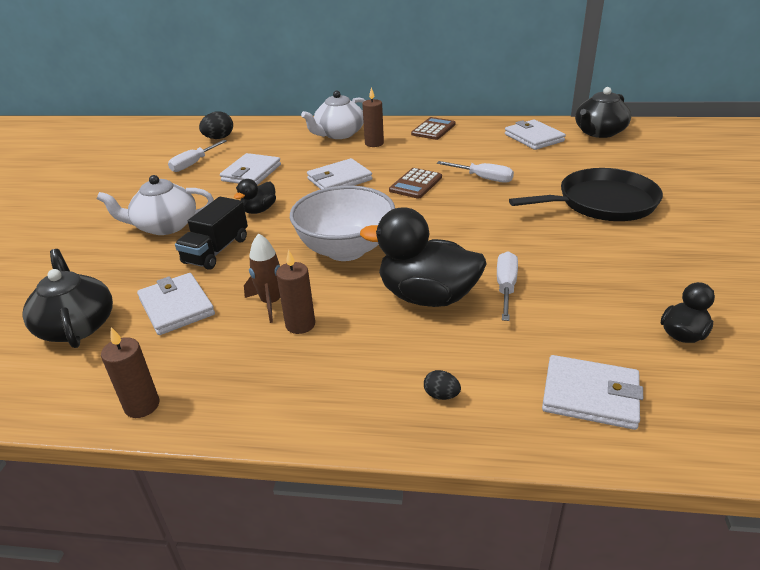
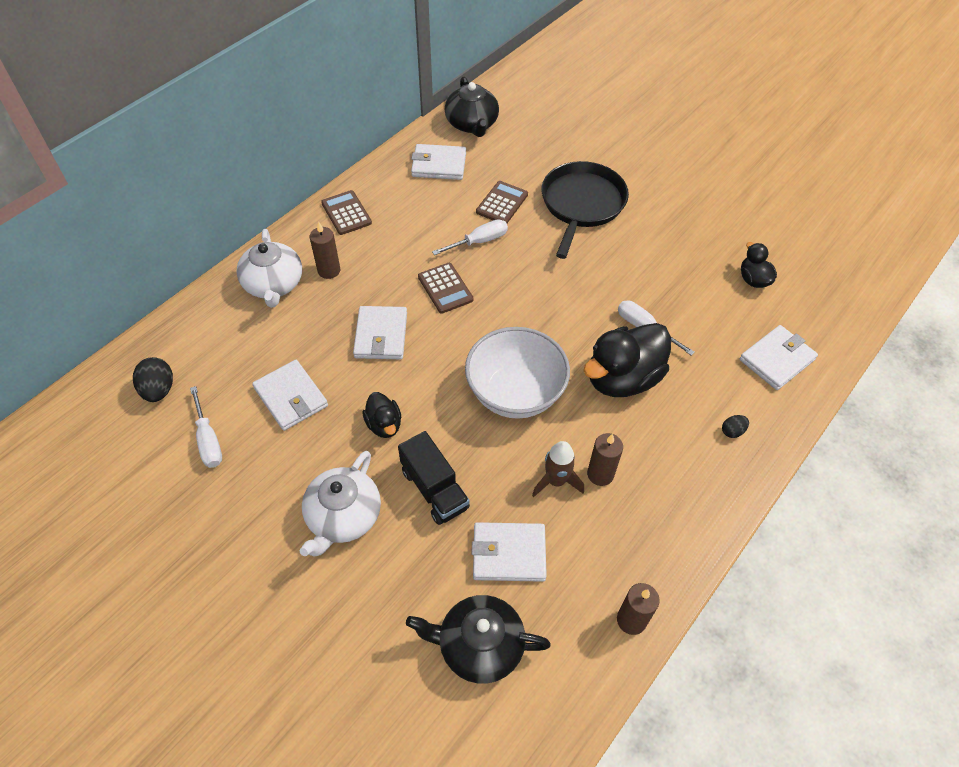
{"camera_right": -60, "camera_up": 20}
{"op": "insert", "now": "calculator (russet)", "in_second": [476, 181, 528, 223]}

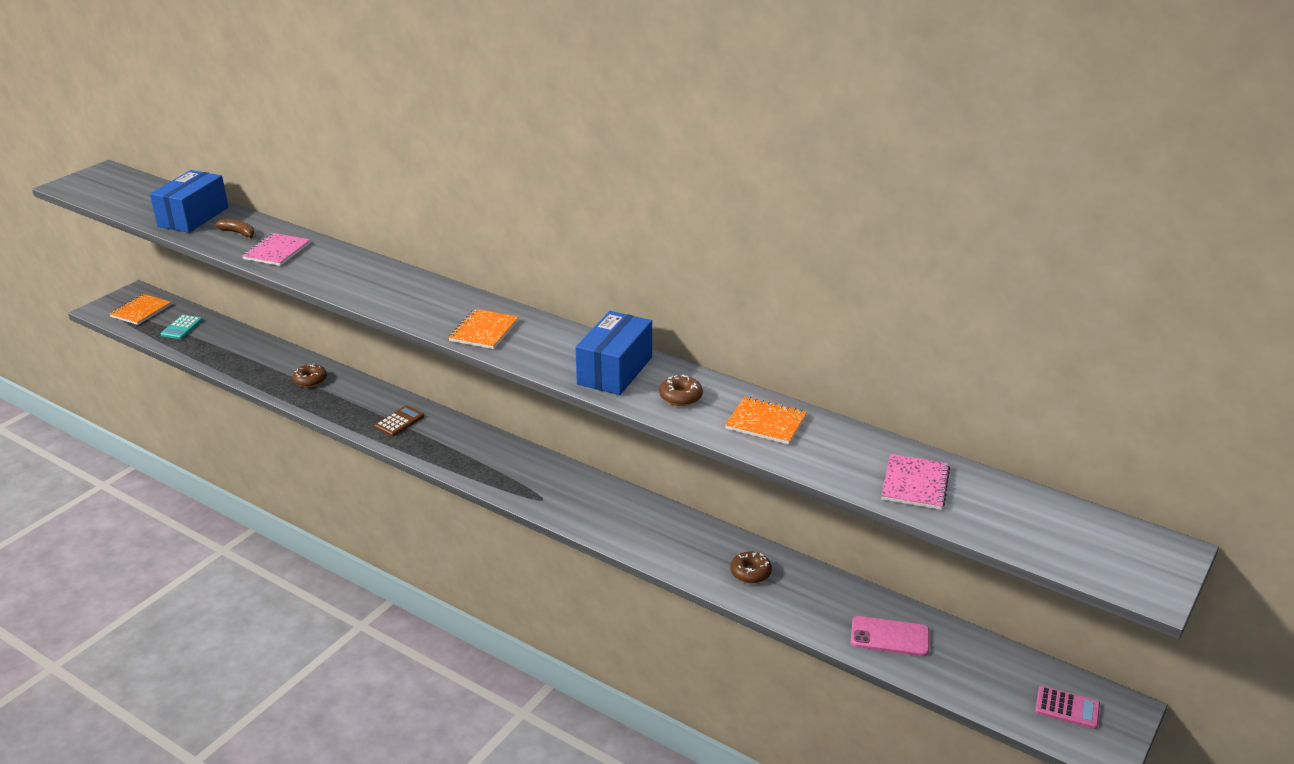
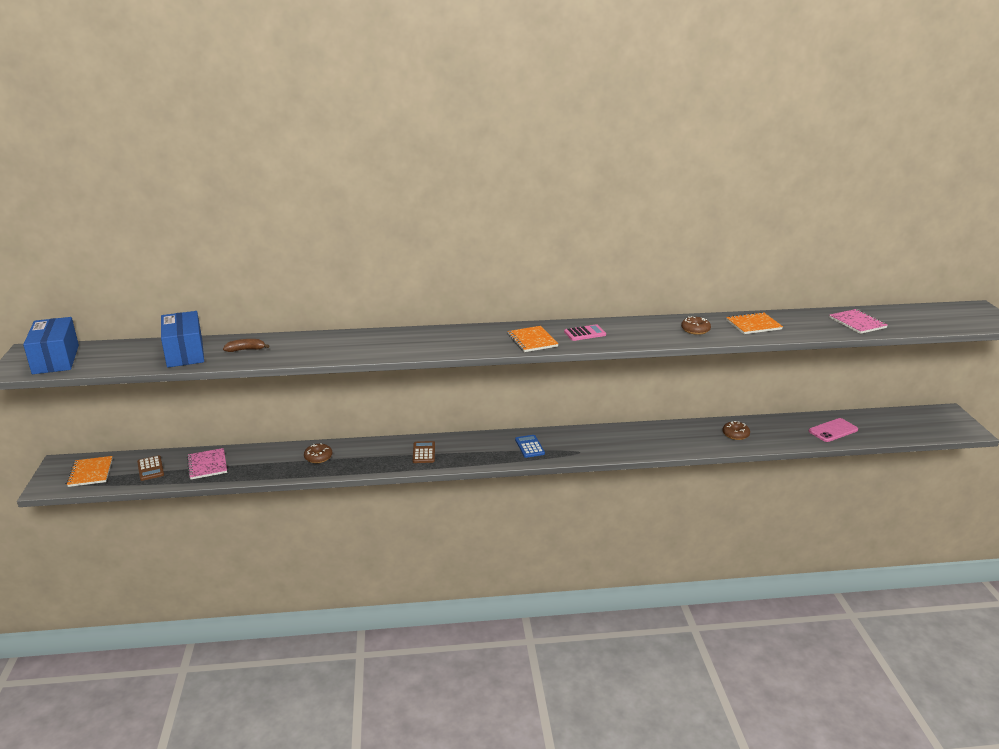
{"camera_right": -40, "camera_up": -5}
{"op": "move", "was": "parcel (cobalt)", "in_first": [575, 311, 652, 395], "in_second": [23, 317, 79, 374]}
{"op": "recolor", "was": "calculator (turquoise)", "now": "calculator (russet)", "in_first": [161, 315, 203, 339], "in_second": [137, 455, 164, 481]}
{"op": "move", "was": "notebook (rose-pink)", "in_first": [242, 233, 310, 266], "in_second": [187, 448, 227, 479]}
{"op": "insert", "now": "calculator (cobalt)", "in_second": [515, 435, 545, 458]}
{"op": "move", "was": "calculator (rose-pink)", "in_first": [1035, 686, 1100, 729], "in_second": [564, 324, 606, 341]}

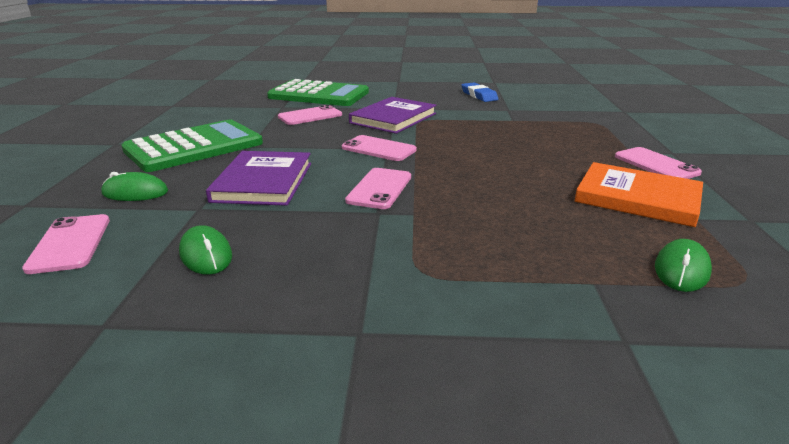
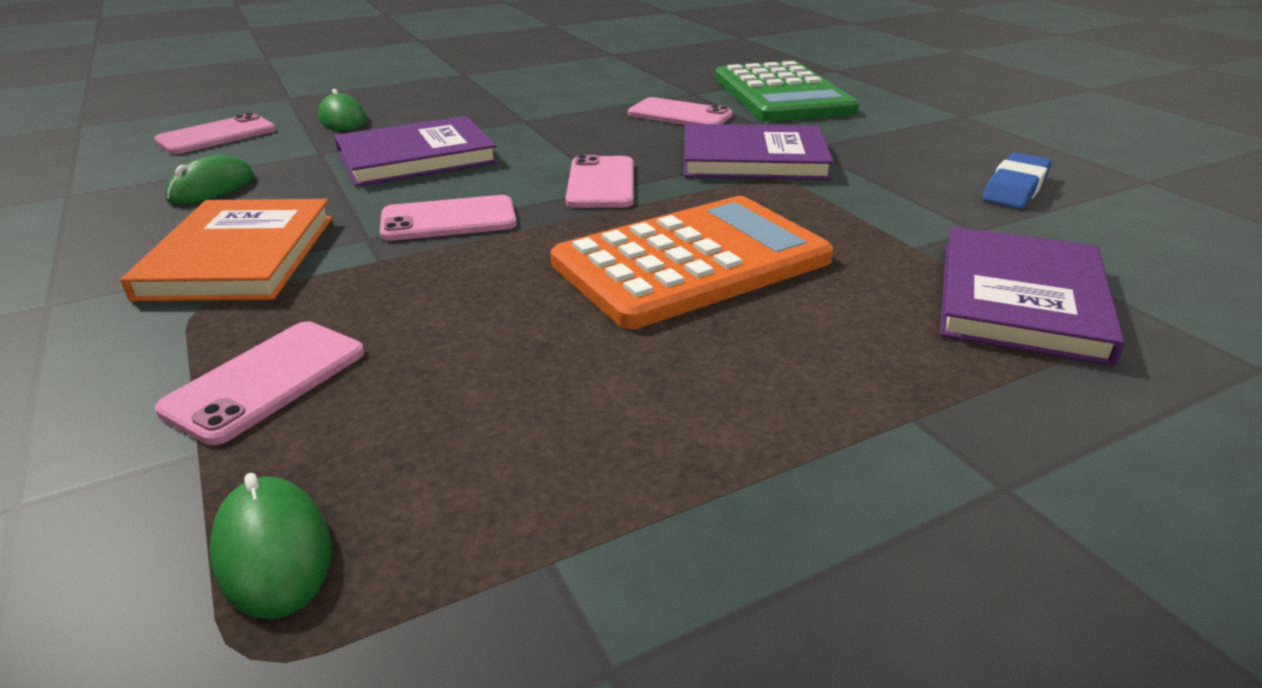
{"camera_right": 60, "camera_up": 5}
{"op": "move", "was": "book (orange-coloured)", "in_first": [575, 162, 703, 227], "in_second": [120, 199, 332, 302]}
{"op": "move", "was": "mobile phone (rose-pink)", "in_first": [615, 147, 702, 179], "in_second": [155, 321, 364, 445]}
{"op": "rotate", "was": "PC mouse (emerald)", "in_first": [655, 239, 712, 292], "in_second": [210, 473, 332, 619], "clockwise": 60}
{"op": "insert", "now": "calculator (orange-coloured)", "in_second": [551, 196, 833, 329]}
{"op": "insert", "now": "book (purple)", "in_second": [940, 226, 1125, 366]}
{"op": "delete", "was": "calculator (emerald)", "in_first": [122, 119, 263, 172]}

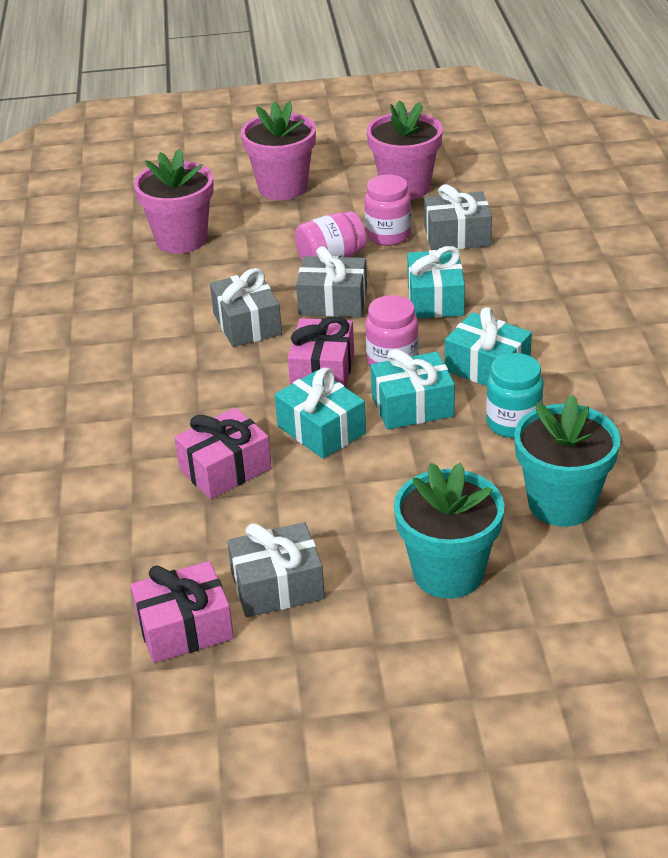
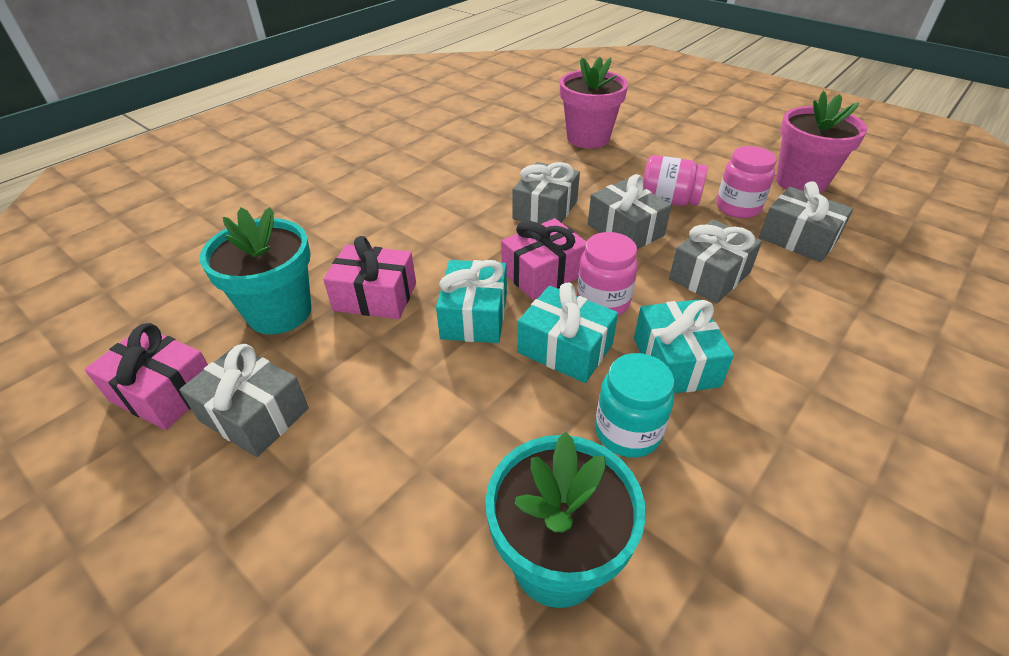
{"camera_right": 45, "camera_up": 5}
{"op": "move", "was": "flower pot (turquoise)", "in_first": [394, 463, 504, 599], "in_second": [200, 207, 311, 334]}
{"op": "recolor", "was": "wrapped gift (turquoise)", "now": "wrapped gift (gray)", "in_first": [407, 246, 465, 318], "in_second": [669, 219, 762, 304]}
{"op": "delete", "was": "flower pot (rose-pink)", "in_first": [241, 101, 316, 200]}

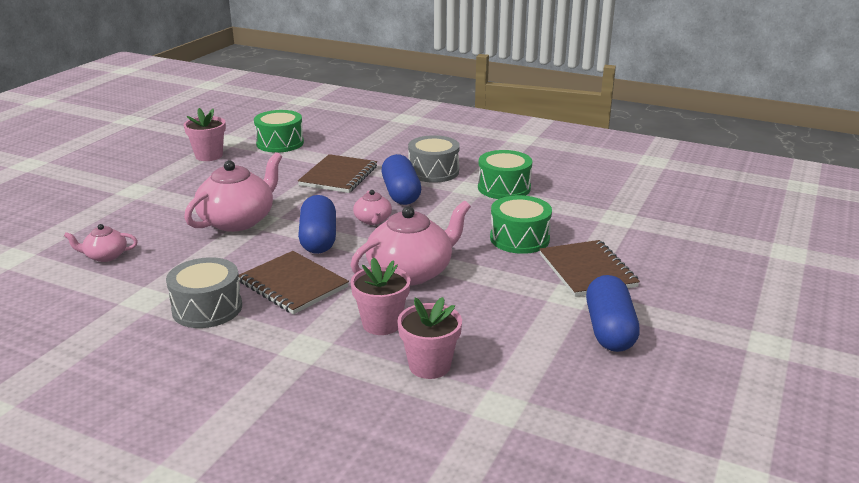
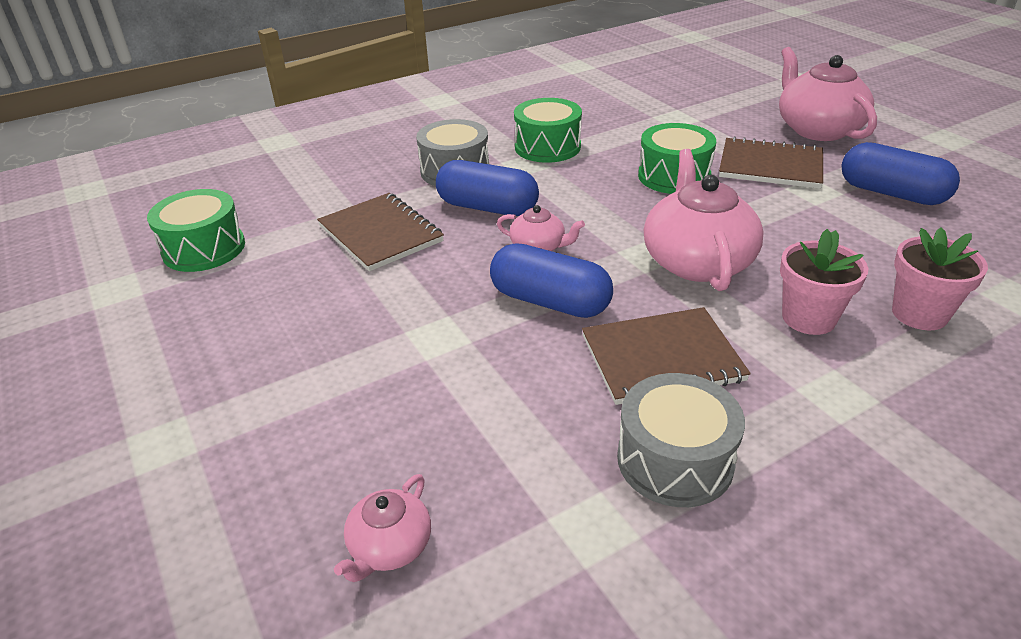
{"camera_right": -55, "camera_up": 10}
{"op": "move", "was": "china teapot (rose-pink)", "in_first": [184, 152, 282, 232], "in_second": [779, 47, 877, 141]}
{"op": "delete", "was": "flower pot (rose-pink)", "in_first": [184, 108, 226, 161]}

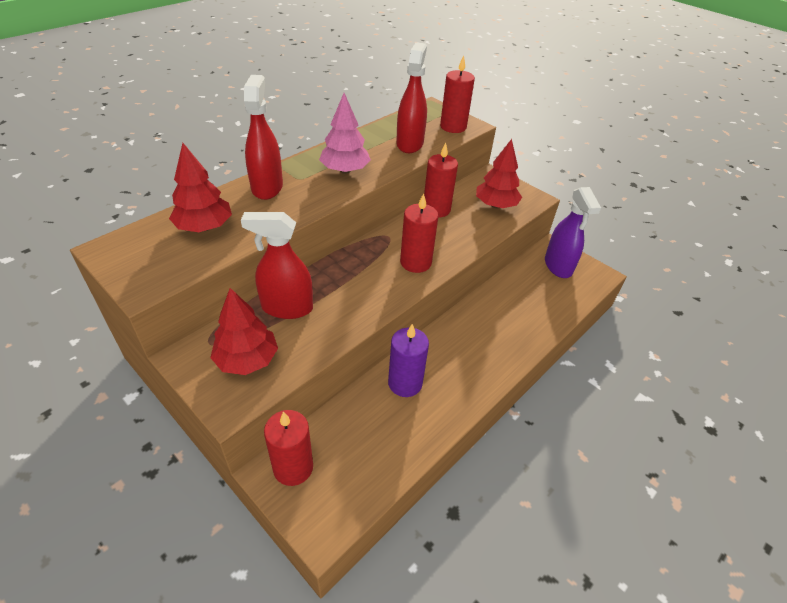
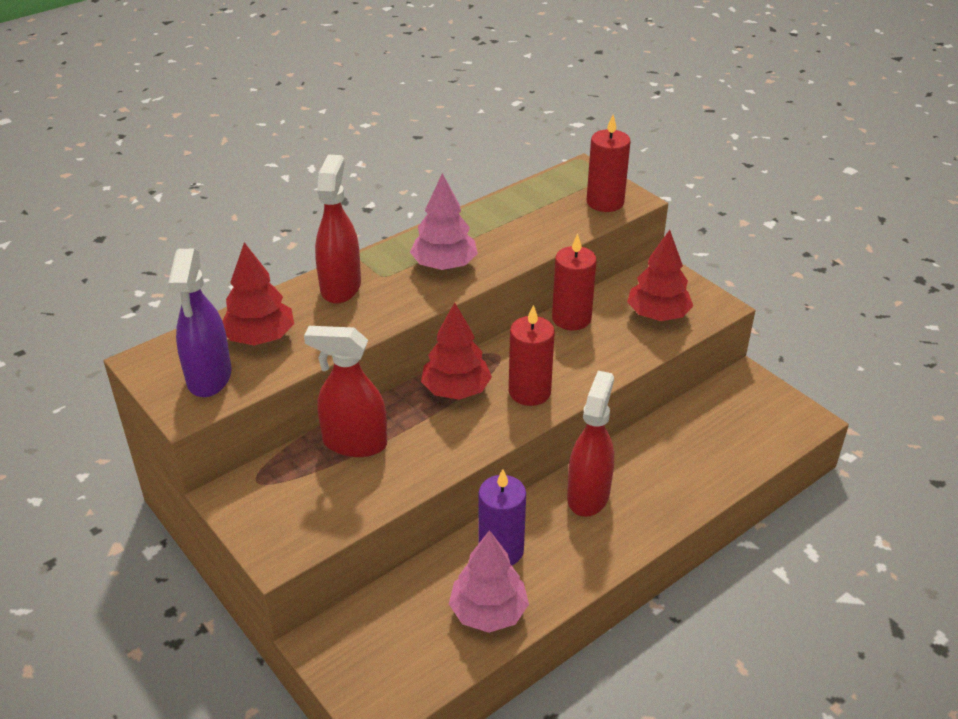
{"camera_right": 10, "camera_up": -5}
{"op": "move", "was": "spray bottle (purple)", "in_first": [545, 187, 601, 278], "in_second": [168, 249, 232, 397]}
{"op": "move", "was": "fir tree (scarlet)", "in_first": [210, 288, 278, 375], "in_second": [421, 303, 492, 400]}
{"op": "insert", "now": "fir tree (rose-pink)", "in_second": [449, 530, 529, 633]}
{"op": "move", "was": "spray bottle (scarlet)", "in_first": [396, 42, 427, 153], "in_second": [567, 371, 614, 517]}
{"op": "delete", "was": "wax candle (scarlet)", "in_first": [264, 410, 313, 486]}

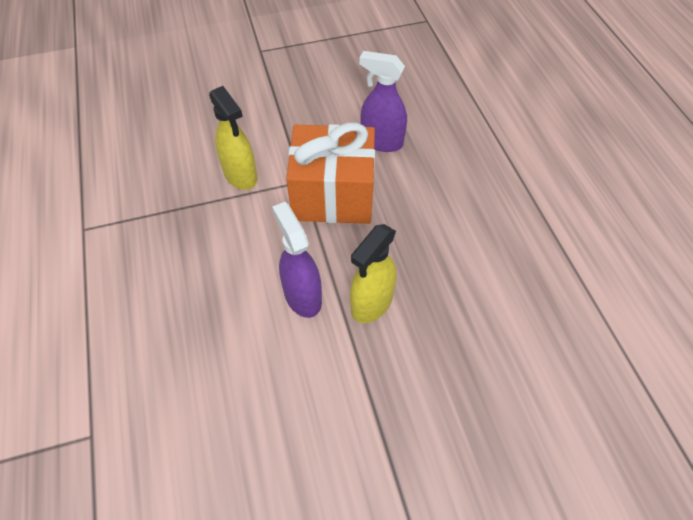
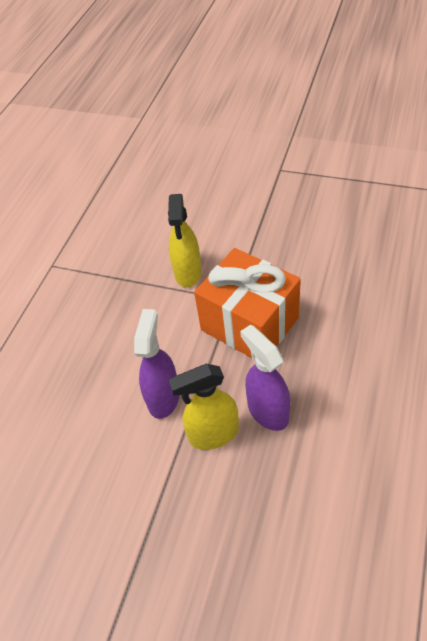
{"camera_right": 40, "camera_up": -5}
{"op": "move", "was": "spray bottle (purple)", "in_first": [359, 51, 407, 152], "in_second": [240, 325, 291, 431]}

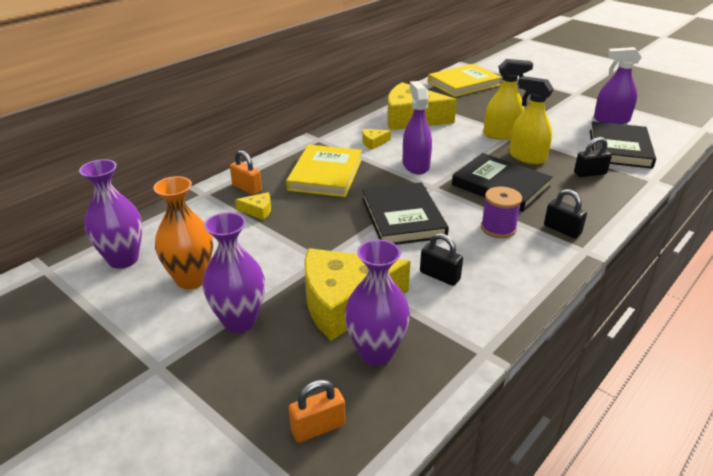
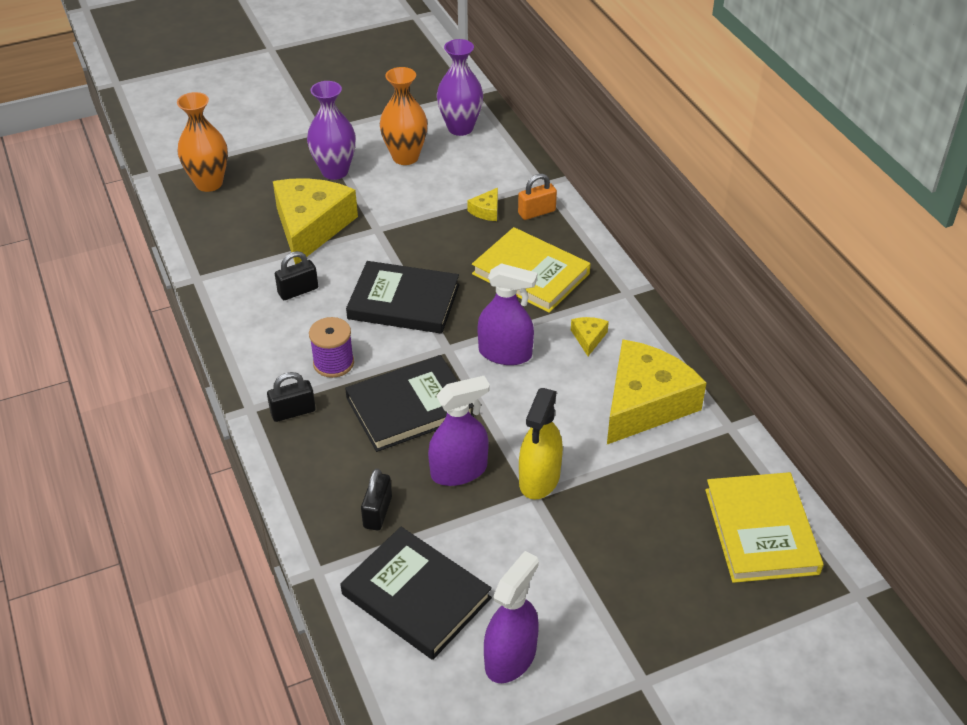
{"camera_right": 115, "camera_up": 10}
{"op": "replace", "was": "small lock (orange-coloured)", "now": "vase (orange-coloured)", "in_first": [289, 380, 345, 443], "in_second": [177, 92, 228, 192]}
{"op": "recolor", "was": "spray bottle (yellow)", "now": "spray bottle (purple)", "in_first": [509, 76, 554, 164], "in_second": [428, 376, 490, 486]}
{"op": "delete", "was": "vase (purple)", "in_first": [345, 239, 410, 365]}

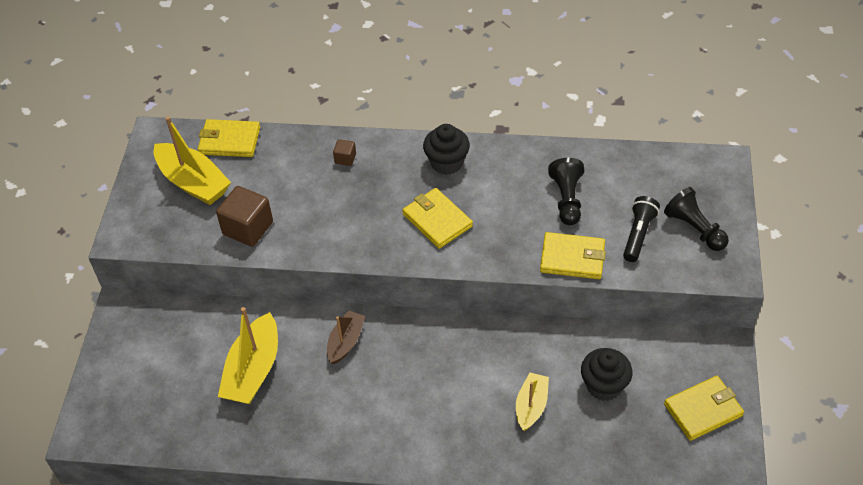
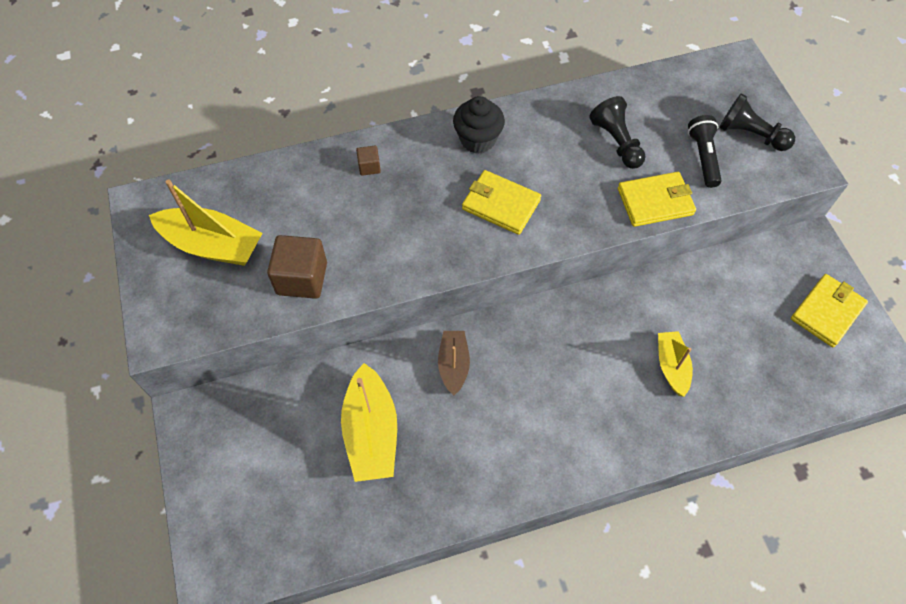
{"camera_right": -25, "camera_up": 10}
{"op": "delete", "was": "card wallet (yellow)", "in_first": [198, 119, 260, 157]}
{"op": "delete", "was": "fairy cake (jet-black)", "in_first": [581, 348, 633, 401]}

